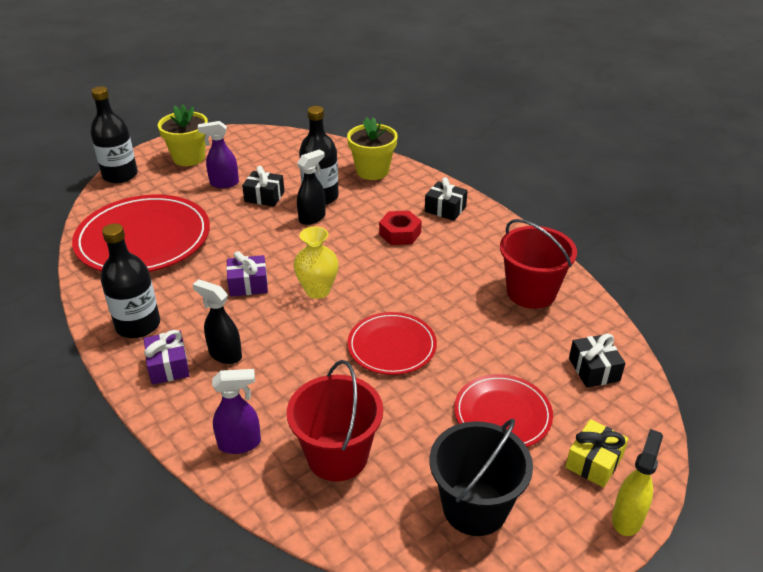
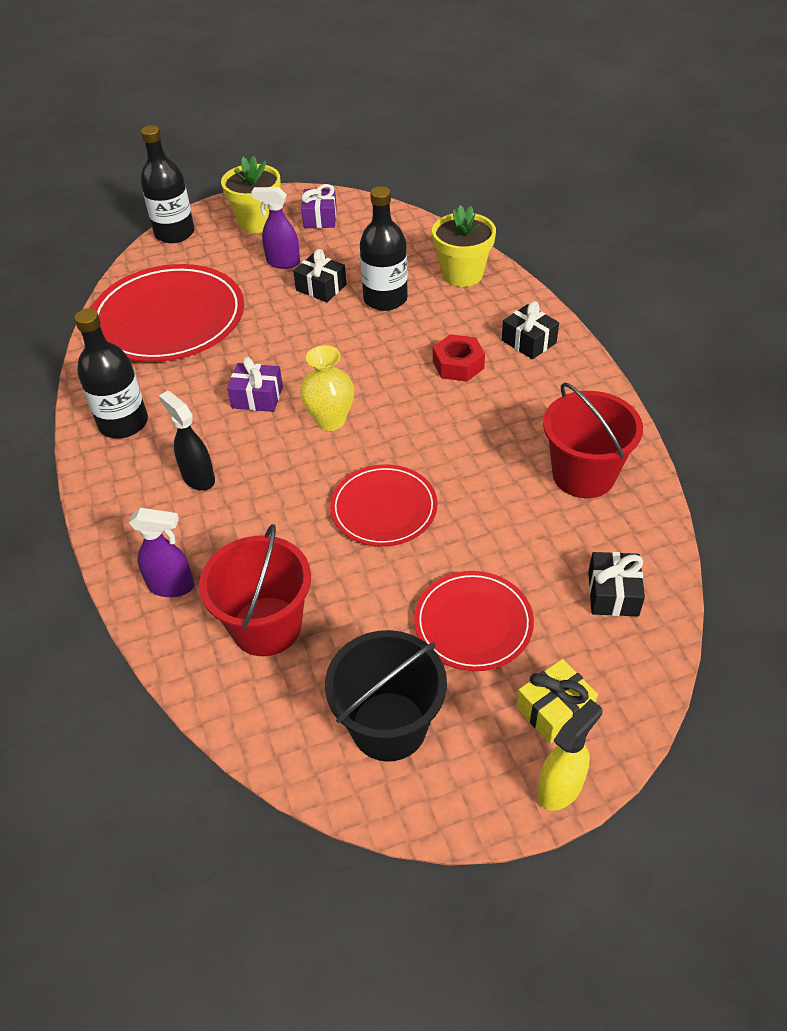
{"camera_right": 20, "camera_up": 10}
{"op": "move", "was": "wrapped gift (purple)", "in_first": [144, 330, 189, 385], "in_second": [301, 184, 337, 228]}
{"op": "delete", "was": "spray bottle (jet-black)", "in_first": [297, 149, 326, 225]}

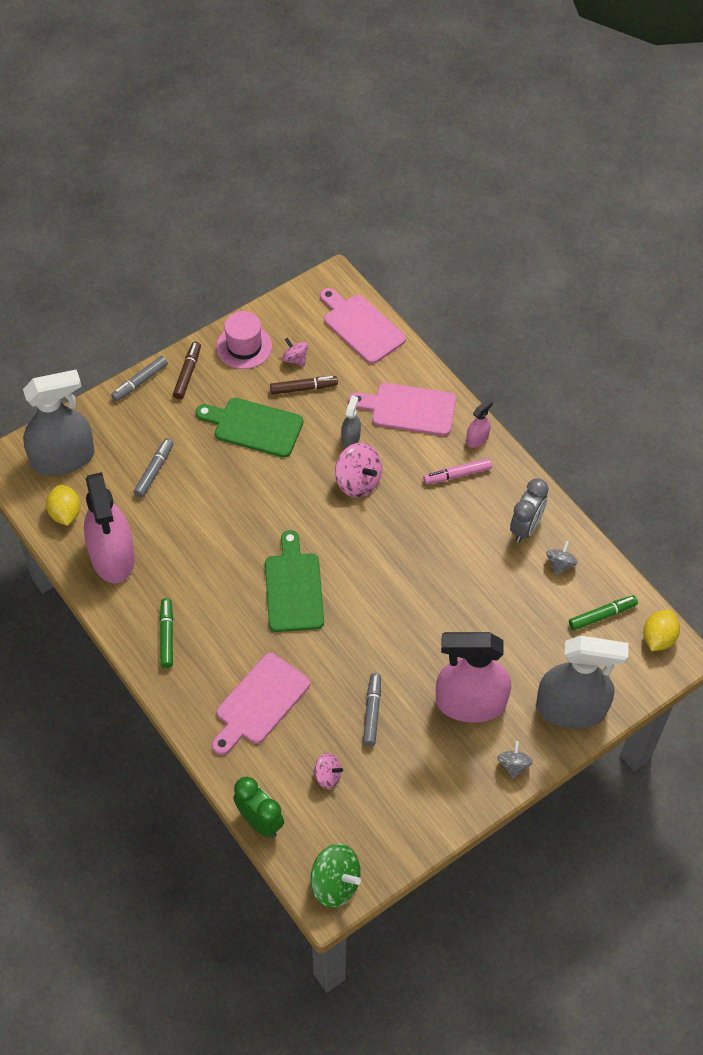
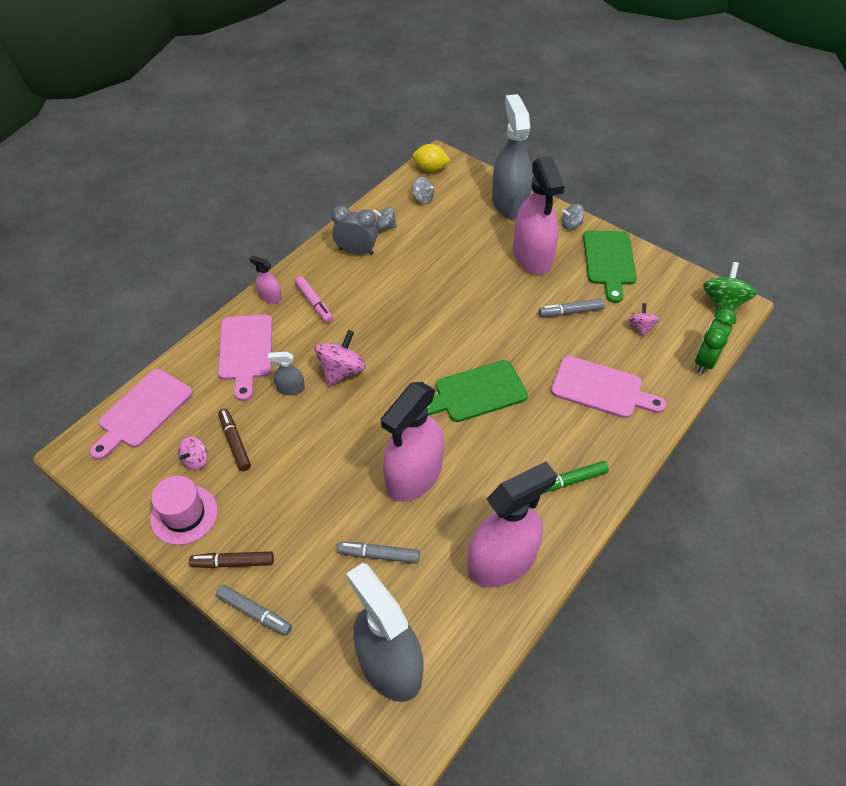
{"camera_right": -105, "camera_up": -5}
{"op": "insert", "now": "spray bottle (rose-pink)", "in_second": [381, 382, 444, 502]}
{"op": "replace", "was": "felt pen (emerald)", "now": "spinning top (gray)", "in_first": [569, 595, 638, 630], "in_second": [412, 177, 434, 204]}
{"op": "move", "was": "cutting board (emerald)", "in_first": [196, 398, 303, 457], "in_second": [583, 230, 637, 303]}
{"op": "delete", "was": "lemon (yellow)", "in_first": [46, 485, 81, 526]}

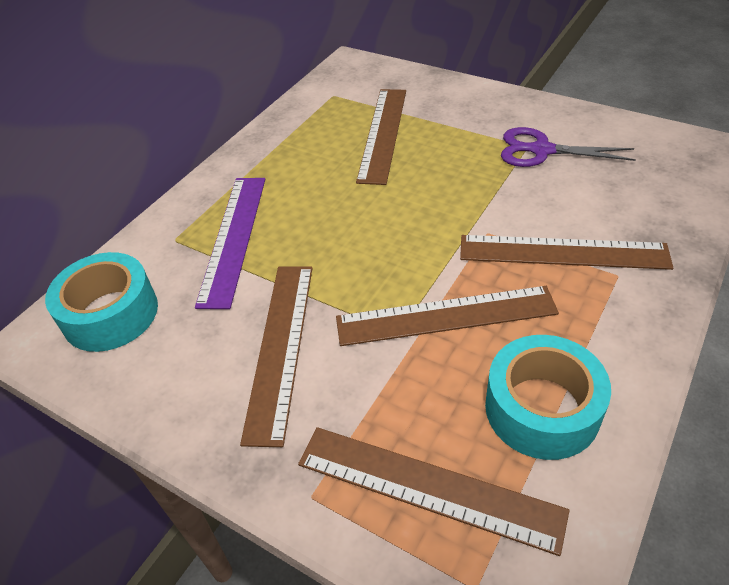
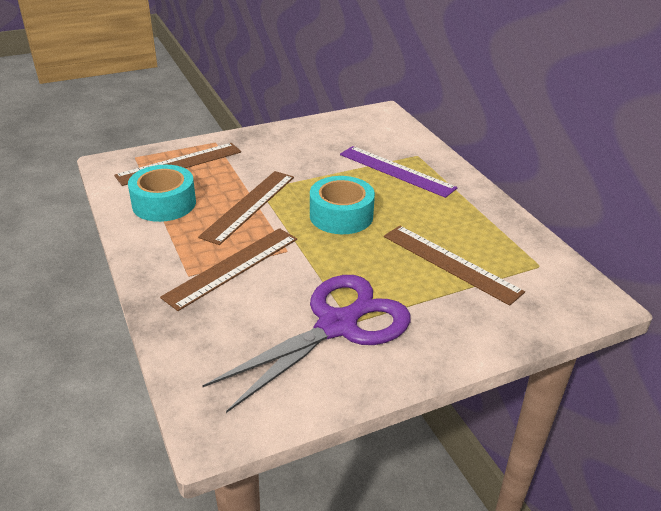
{"camera_right": 120, "camera_up": -10}
{"op": "resize", "was": "pair of scissors (purple)", "in_first": [501, 127, 636, 167], "in_second": [202, 275, 411, 413], "ratio": 1.69}
{"op": "move", "was": "tape (turquoise)", "in_first": [45, 252, 158, 352], "in_second": [310, 176, 375, 234]}
{"op": "delete", "was": "measuring stick (russet)", "in_first": [240, 266, 312, 447]}

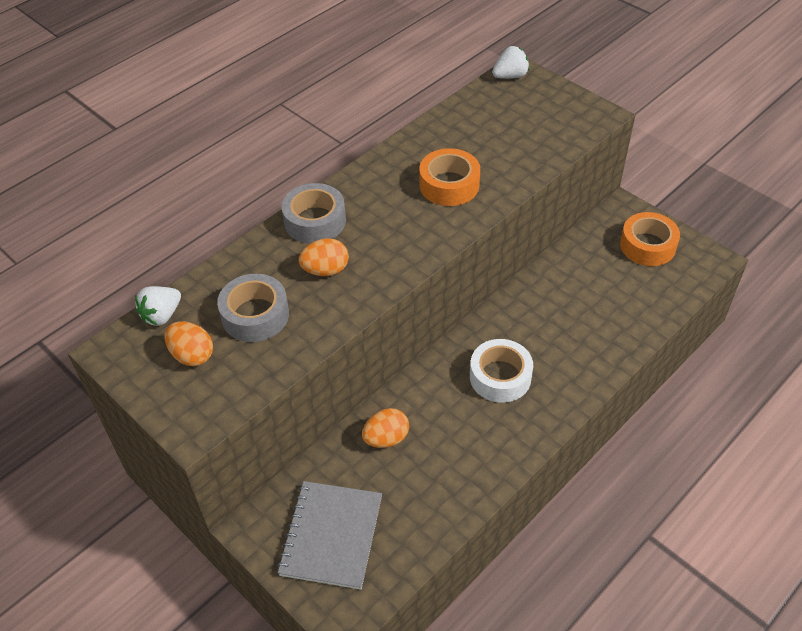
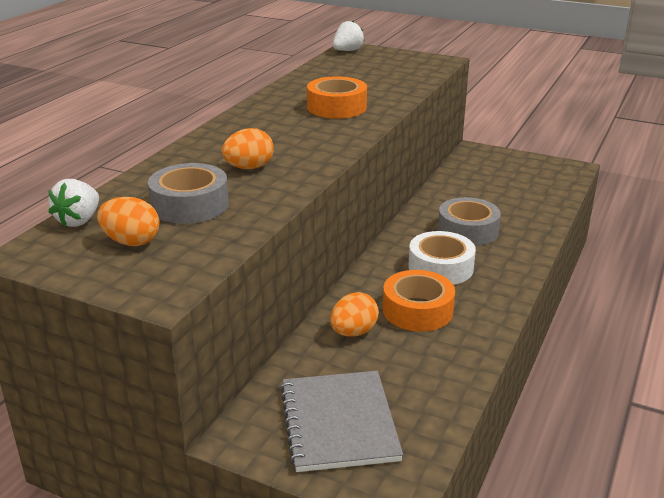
{"camera_right": -20, "camera_up": -20}
{"op": "move", "was": "tape (orange-coloured)", "in_first": [620, 212, 680, 266], "in_second": [383, 270, 455, 332]}
{"op": "move", "was": "tape (gray)", "in_first": [282, 183, 346, 244], "in_second": [438, 197, 501, 246]}

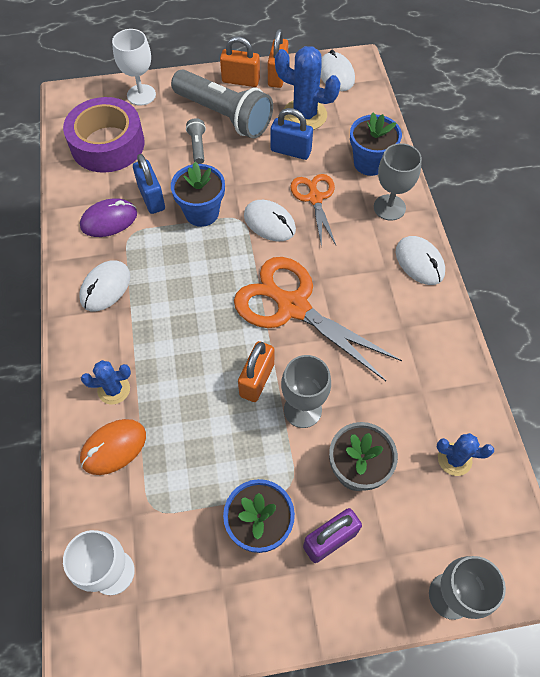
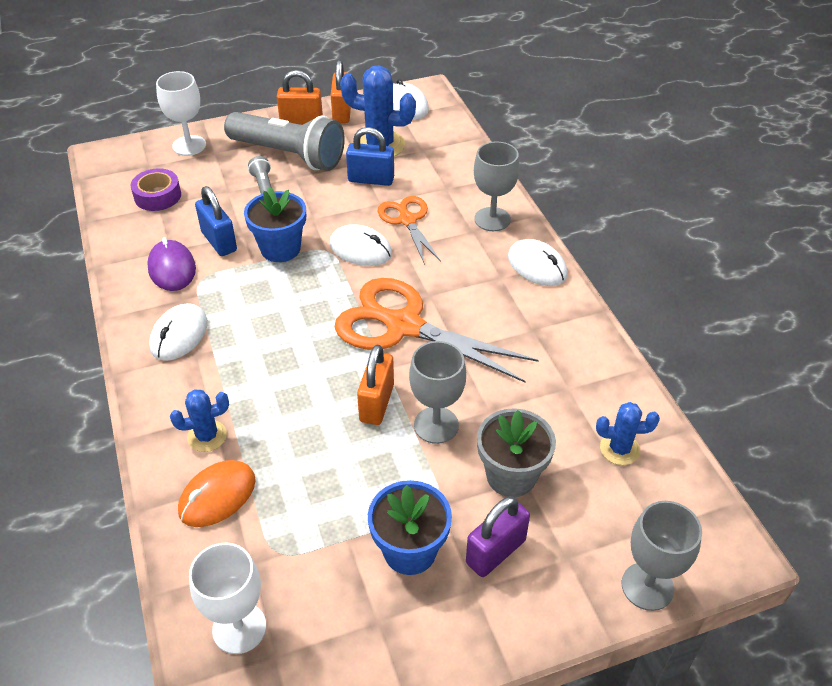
{"camera_right": -10, "camera_up": -15}
{"op": "resize", "was": "tape (purple)", "in_first": [63, 97, 145, 173], "in_second": [130, 168, 181, 211], "ratio": 0.54}
{"op": "rotate", "was": "PC mouse (purple)", "in_first": [80, 198, 137, 237], "in_second": [147, 237, 196, 291], "clockwise": -75}
{"op": "delete", "was": "flower pot (cobalt)", "in_first": [350, 113, 402, 176]}

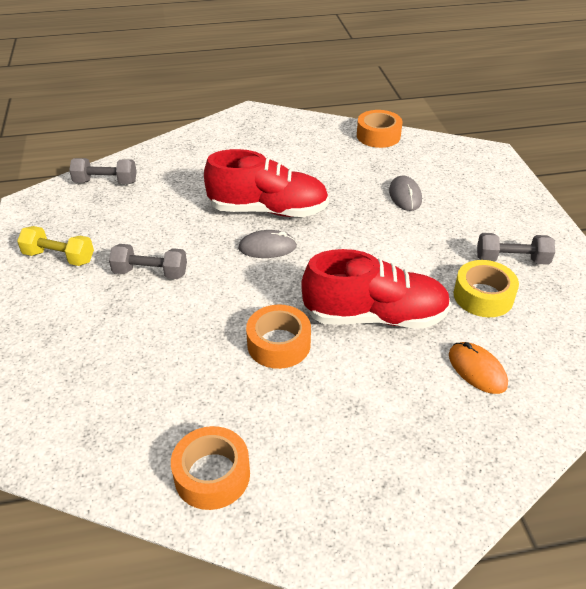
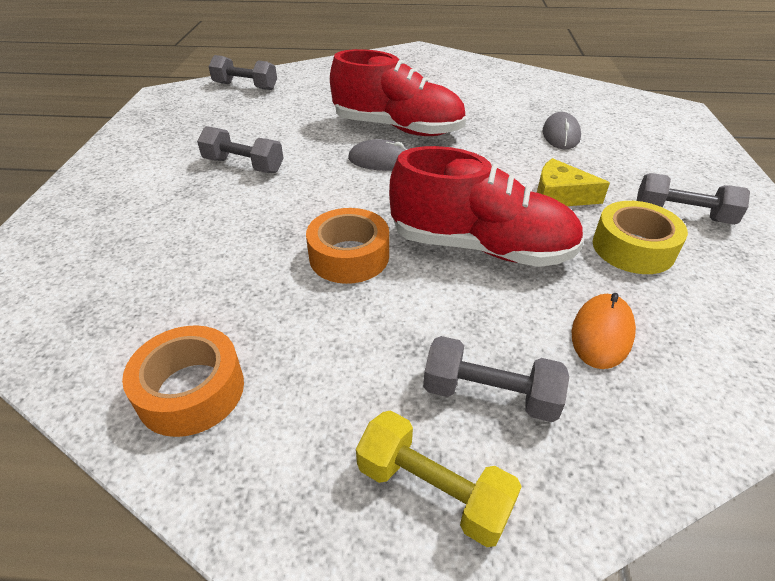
{"camera_right": 15, "camera_up": 0}
{"op": "move", "was": "dumbbell (yellow)", "in_first": [17, 226, 94, 266], "in_second": [356, 410, 522, 547]}
{"op": "insert", "now": "dumbbell (gray)", "in_second": [423, 336, 569, 422]}
{"op": "insert", "now": "cheese wedge (yellow)", "in_second": [537, 158, 610, 206]}
{"op": "rotate", "was": "PC mouse (orange-coloured)", "in_first": [449, 342, 508, 394], "in_second": [572, 293, 636, 369], "clockwise": 45}
{"op": "delete", "was": "tape (orange-coloured)", "in_first": [357, 110, 403, 148]}

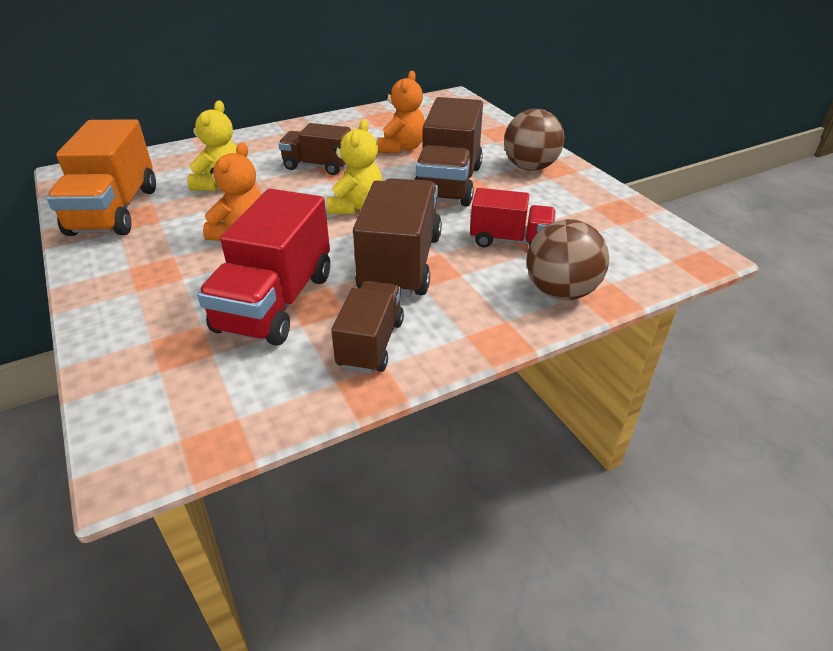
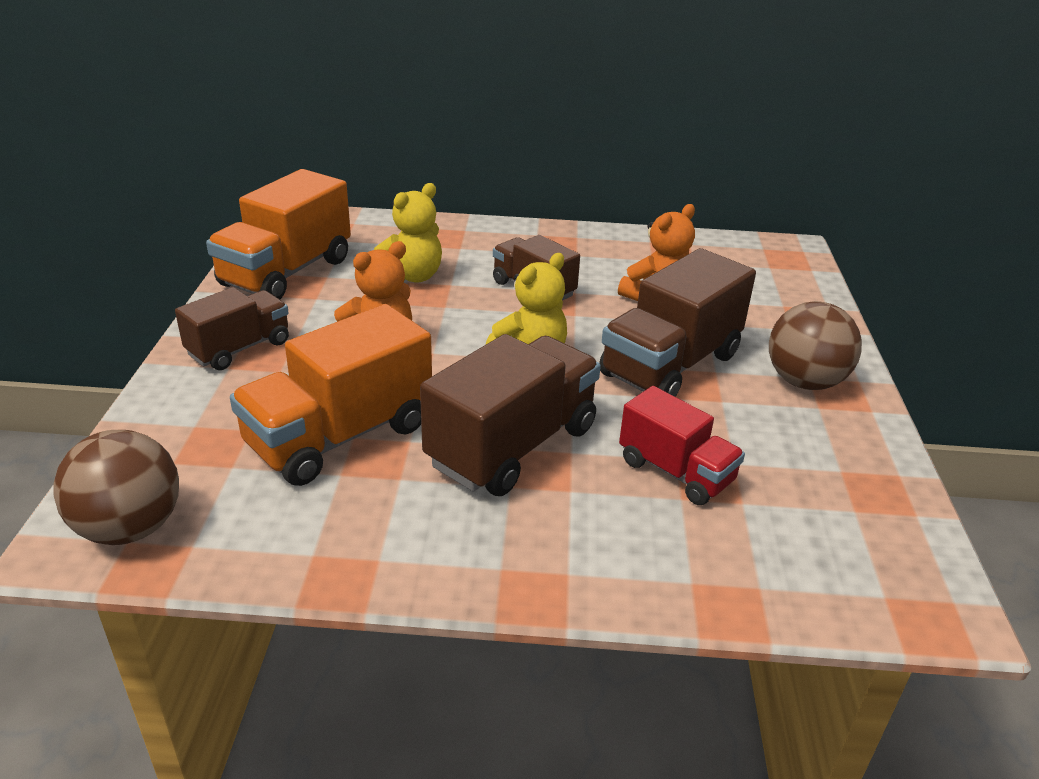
{"camera_right": 30, "camera_up": -5}
{"op": "move", "was": "ball (russet)", "in_first": [526, 219, 609, 300], "in_second": [53, 430, 179, 545]}
{"op": "move", "was": "lorry (russet)", "in_first": [331, 281, 404, 374], "in_second": [175, 287, 289, 370]}
{"op": "recolor", "was": "lorry (scarlet)", "now": "lorry (orange-coloured)", "in_first": [197, 189, 330, 346], "in_second": [230, 304, 432, 486]}

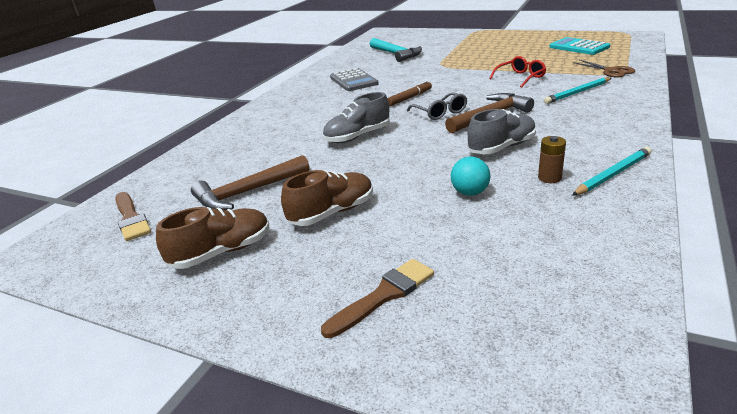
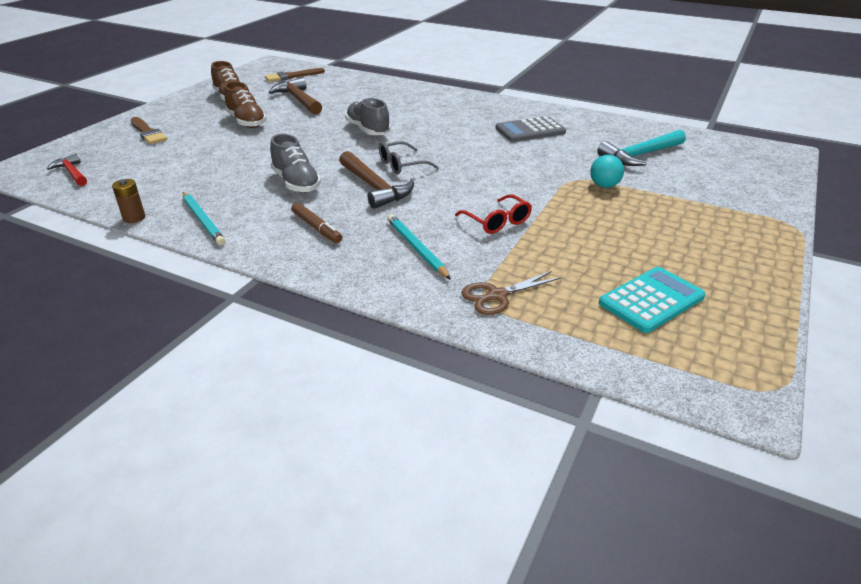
{"camera_right": 90, "camera_up": 5}
{"op": "insert", "now": "claw hammer (scarlet)", "in_second": [47, 154, 87, 186]}
{"op": "move", "was": "battery (russet)", "in_first": [538, 136, 566, 183], "in_second": [112, 179, 145, 223]}
{"op": "move", "was": "felt pen (russet)", "in_first": [387, 81, 432, 106], "in_second": [291, 202, 342, 243]}
{"op": "move", "was": "ball (turquoise)", "in_first": [451, 157, 490, 196], "in_second": [590, 155, 624, 188]}

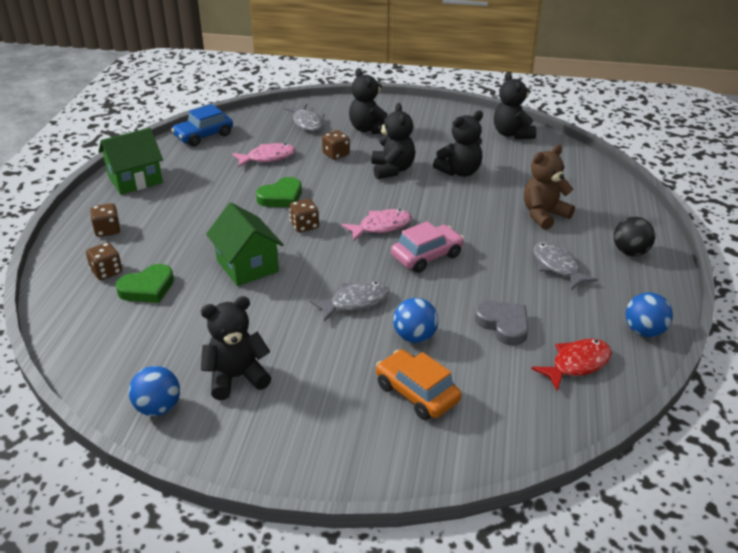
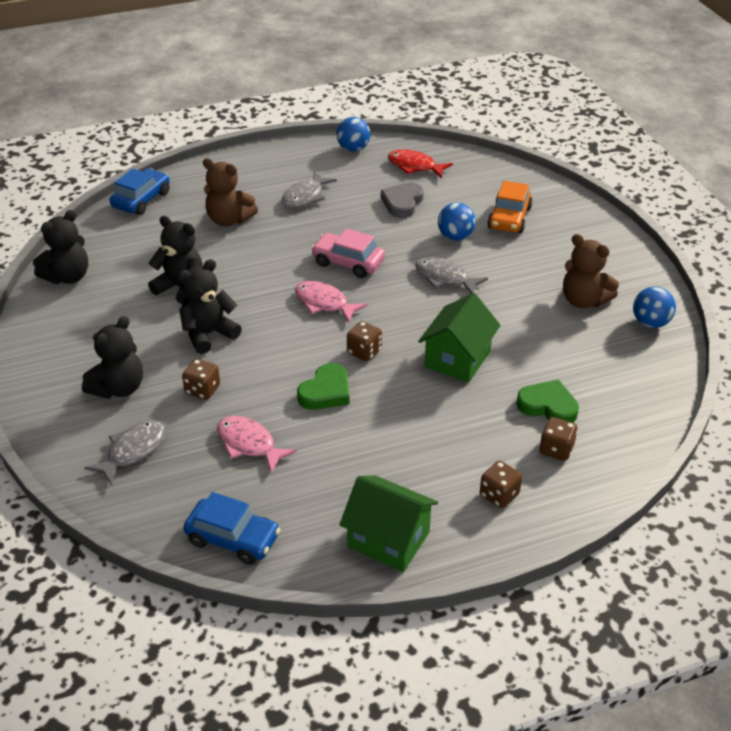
{"camera_right": -120, "camera_up": 5}
{"op": "insert", "now": "toy car (cobalt)", "in_second": [109, 168, 170, 215]}
{"op": "rotate", "was": "love heart (emerald)", "in_first": [256, 177, 302, 207], "in_second": [297, 363, 350, 410], "clockwise": 105}
{"op": "recolor", "was": "stuffed bear (jet-black)", "now": "stuffed bear (russet)", "in_first": [201, 296, 272, 400], "in_second": [563, 234, 619, 308]}
{"op": "delete", "was": "ball (jet-black)", "in_first": [614, 217, 655, 256]}

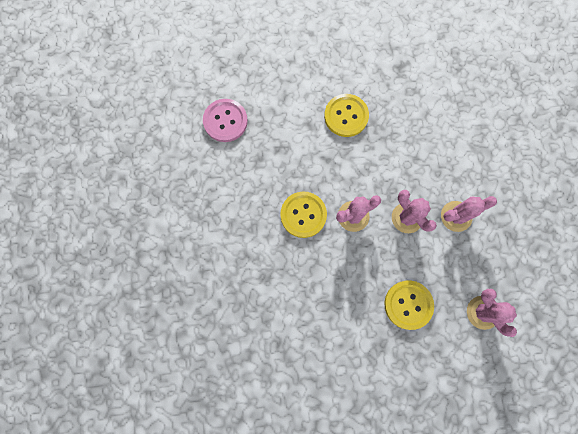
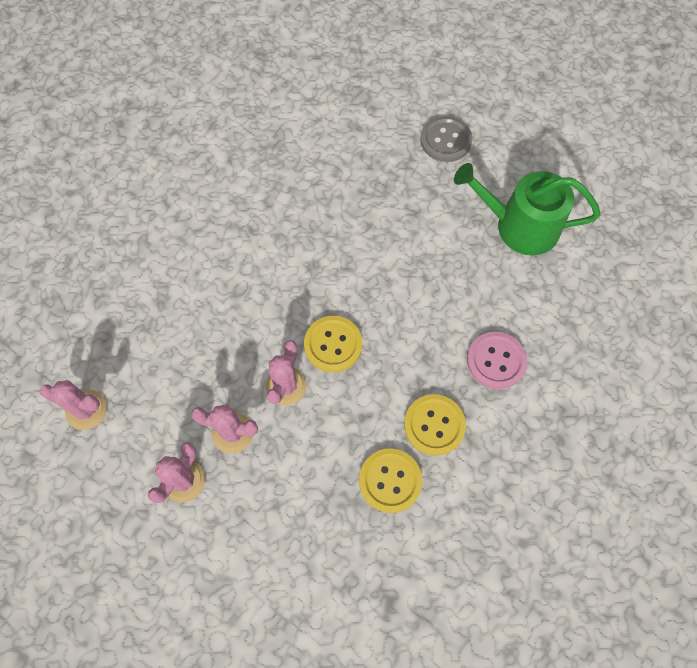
{"camera_right": 135, "camera_up": -10}
{"op": "move", "was": "shirt button (yellow)", "in_first": [384, 281, 434, 330], "in_second": [404, 394, 466, 456]}
{"op": "insert", "now": "shirt button (gray)", "in_second": [420, 116, 472, 162]}
{"op": "insert", "now": "watering pot (emerald)", "in_second": [454, 163, 600, 255]}

